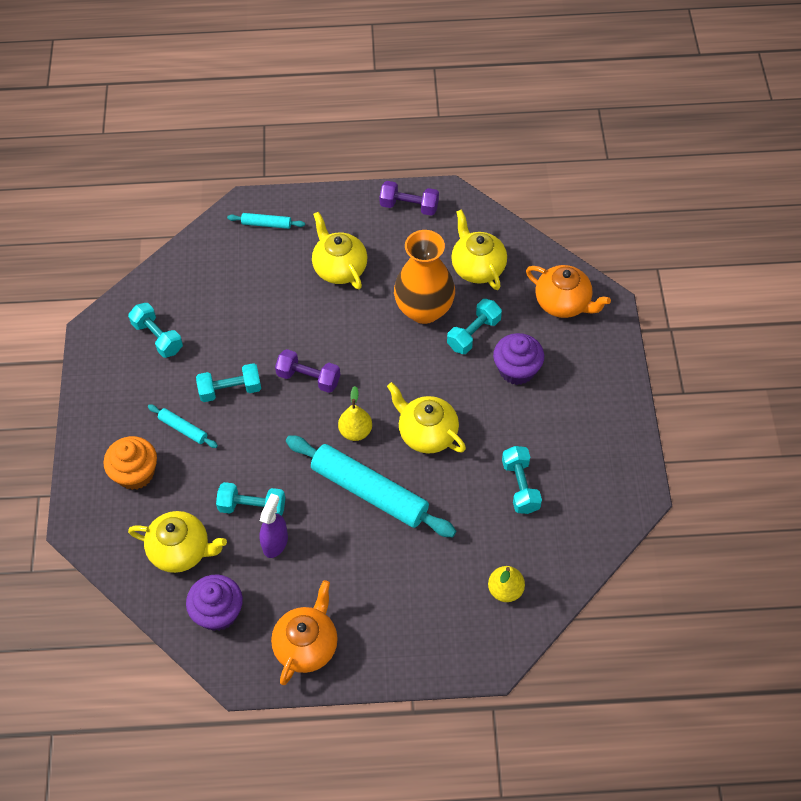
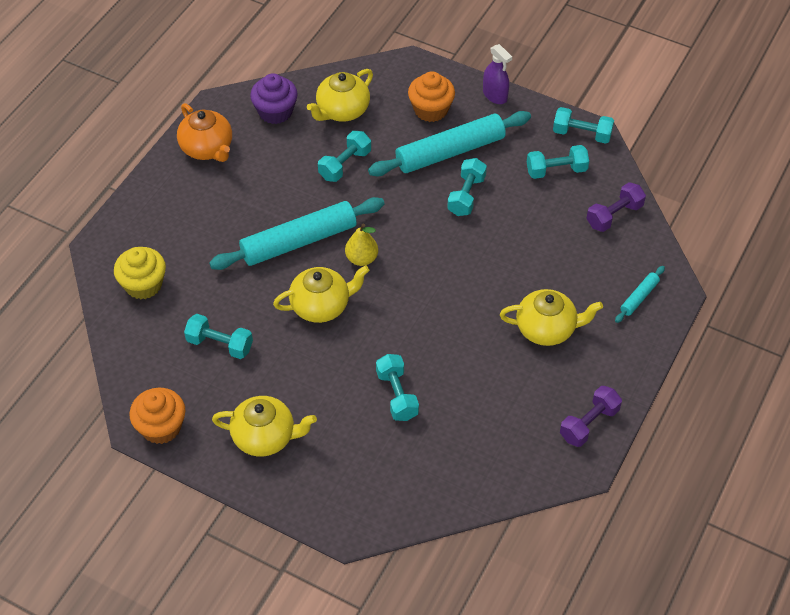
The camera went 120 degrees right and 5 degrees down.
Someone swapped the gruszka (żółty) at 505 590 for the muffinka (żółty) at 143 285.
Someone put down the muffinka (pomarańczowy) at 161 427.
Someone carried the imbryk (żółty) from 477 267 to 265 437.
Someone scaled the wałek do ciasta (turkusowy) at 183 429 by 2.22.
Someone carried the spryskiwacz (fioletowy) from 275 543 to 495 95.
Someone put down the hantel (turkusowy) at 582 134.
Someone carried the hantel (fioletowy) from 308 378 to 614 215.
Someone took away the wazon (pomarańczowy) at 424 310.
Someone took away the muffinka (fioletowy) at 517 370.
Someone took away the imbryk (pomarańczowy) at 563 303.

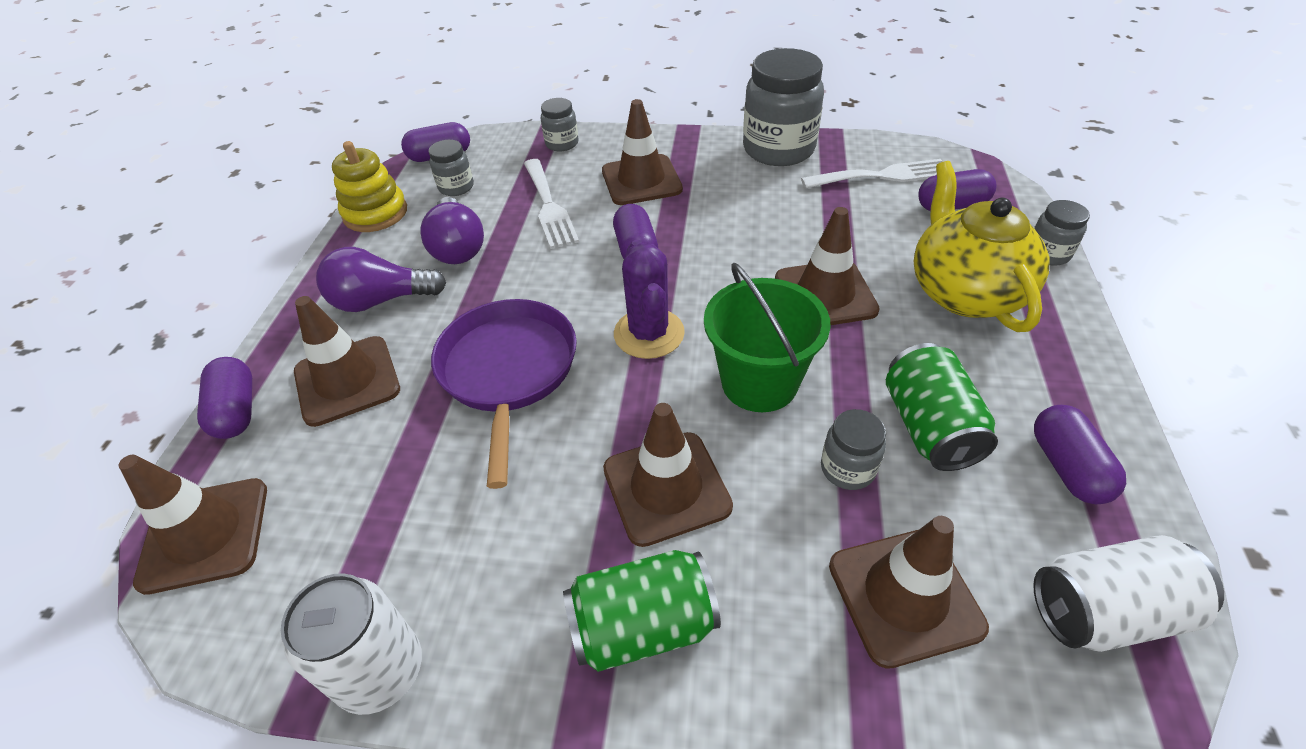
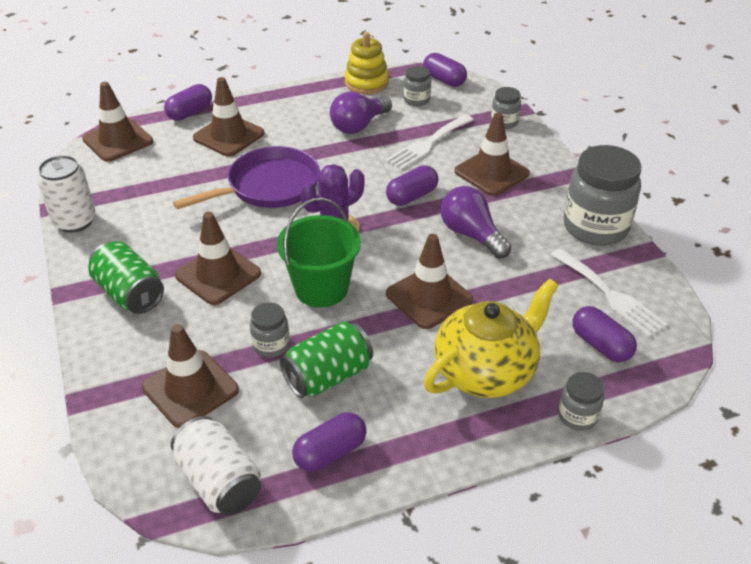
The camera went 60 degrees right and 5 degrees down.
Someone carried the żarówka (fioletowy) from 381 300 to 471 234.

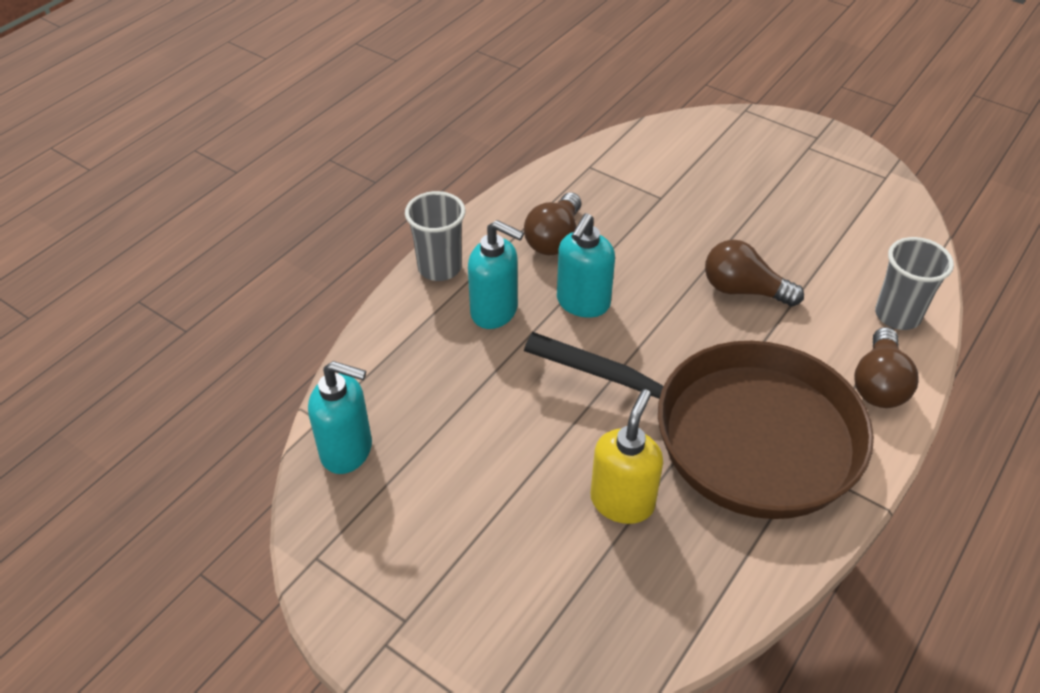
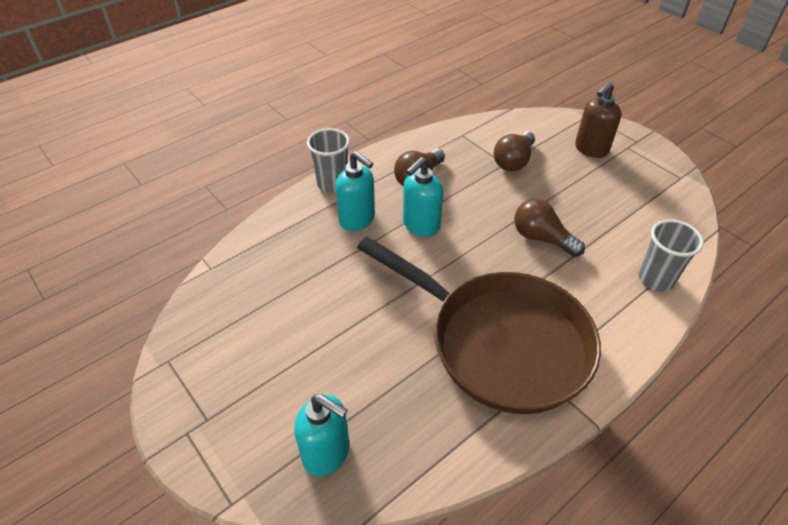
The camera went 15 degrees right and 0 degrees up.
Someone carried the dozownik mydła (turkusowy) from 347 451 to 327 453.
Someone carried the żarówka (brązowy) from 879 384 to 513 161.
Someone put down the dozownik mydła (brązowy) at 591 149.
Someone took away the dozownik mydła (żółty) at 622 501.

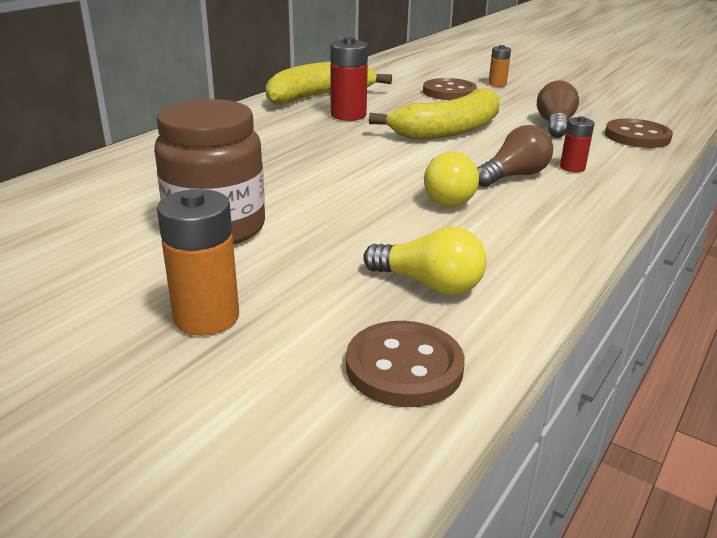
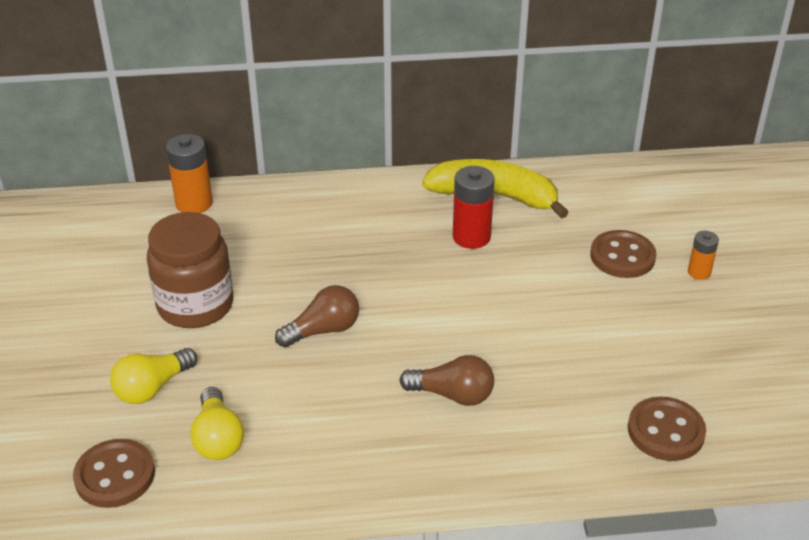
The camera went 50 degrees right and 10 degrees up.
Someone carried the żarówka (żółty) from 446 197 to 152 388.
Someone carried the bateria (pomarańczowy) from 206 317 to 194 203.
Someone carried the żarówka (brązowy) from 554 125 to 323 330.
Someone took away the banan (żółty) at 449 130.
Someone took away the bateria (czerwony) at 572 168.

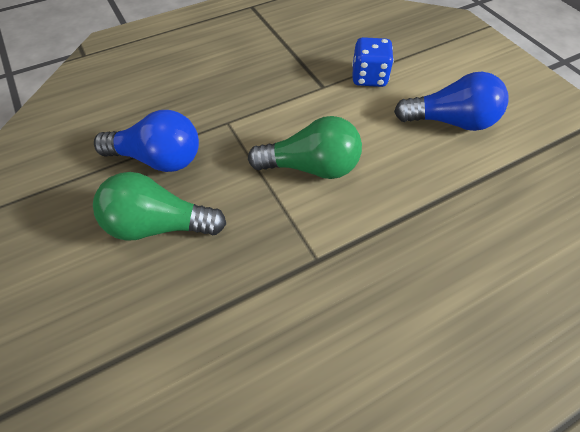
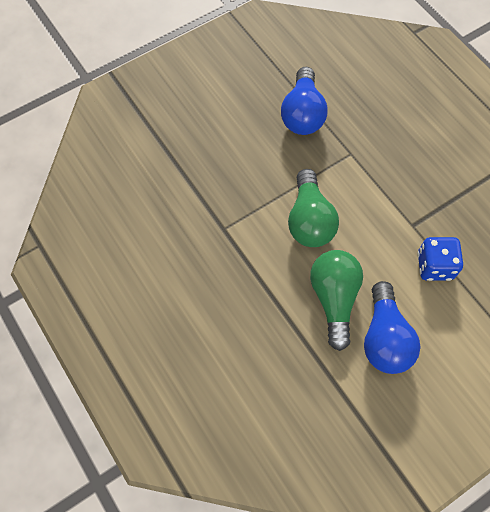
The camera went 85 degrees right and 10 degrees up.
Someone carried the żarówka (zielony) from 158 225 to 334 299.

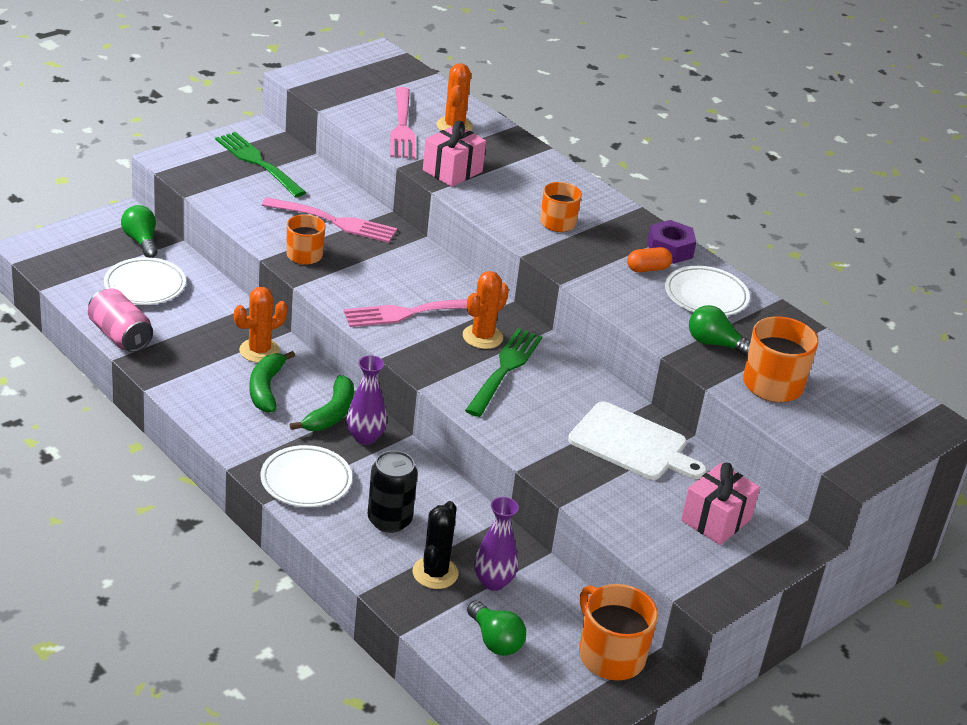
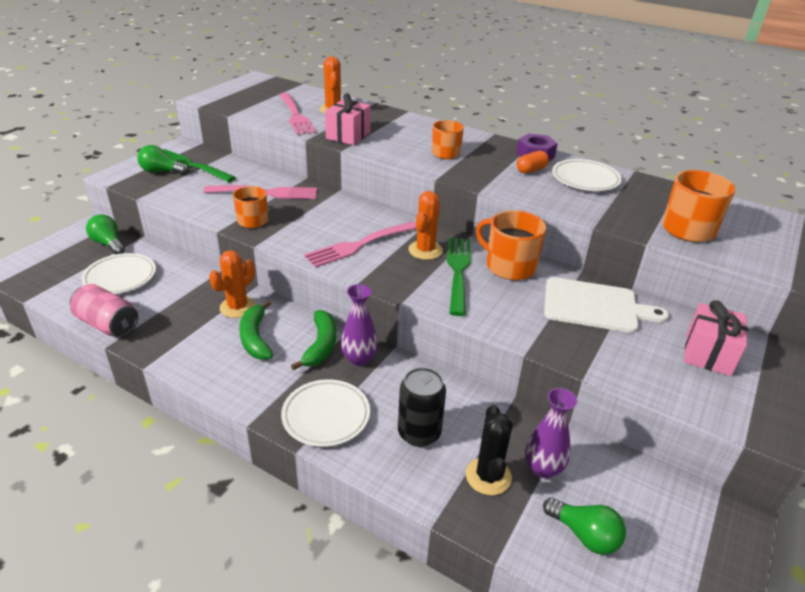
The camera went 15 degrees left and 0 degrees up.
Someone carried the żarówka (zielony) from 714 343 to 161 171.
Someone carried the kubek (pomarańczowy) from 610 655 to 509 266.

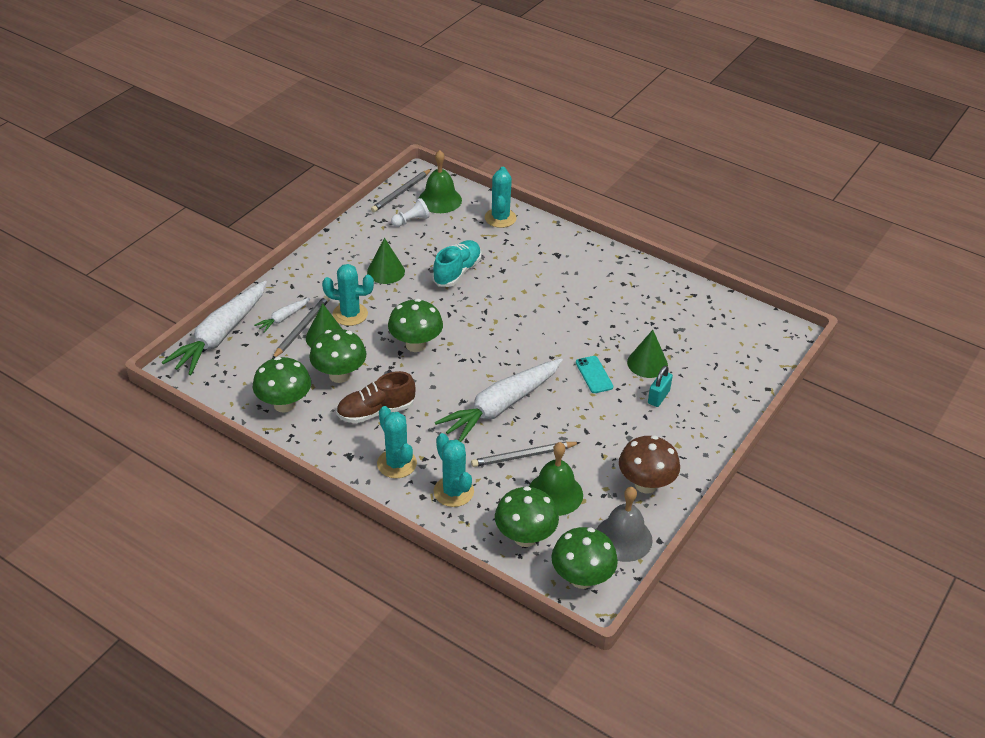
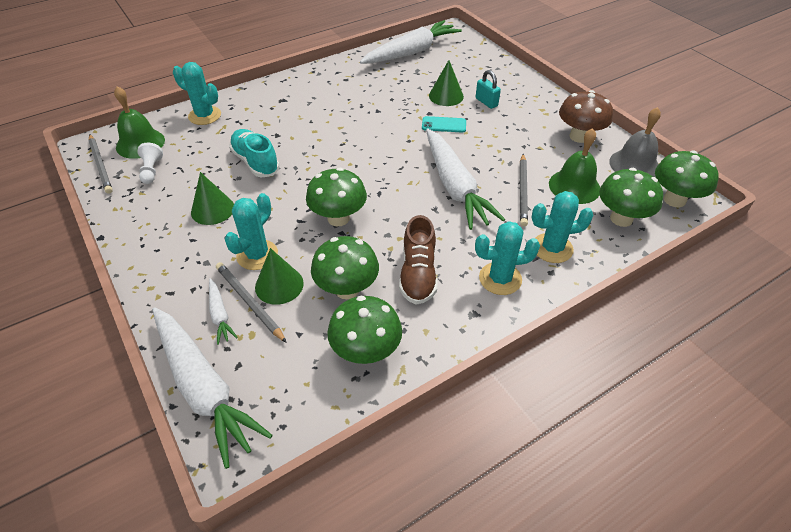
The camera went 65 degrees left and 5 degrees up.
Someone put down the marchewka (biały) at 411 52.

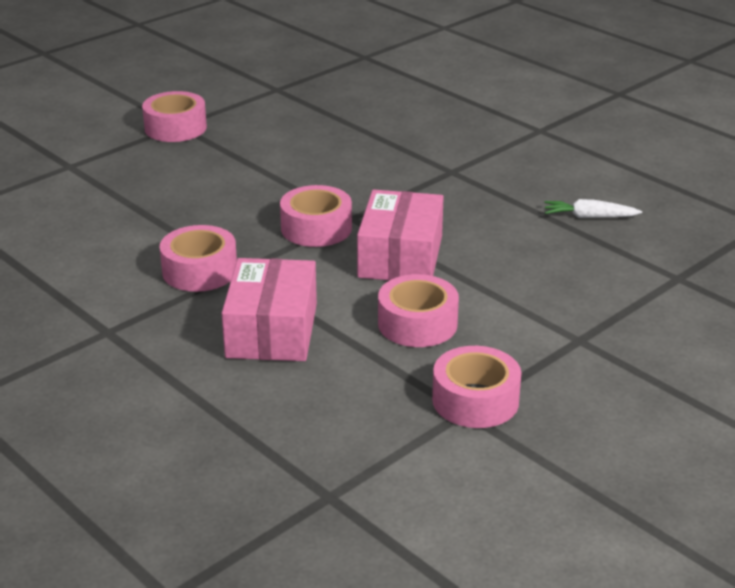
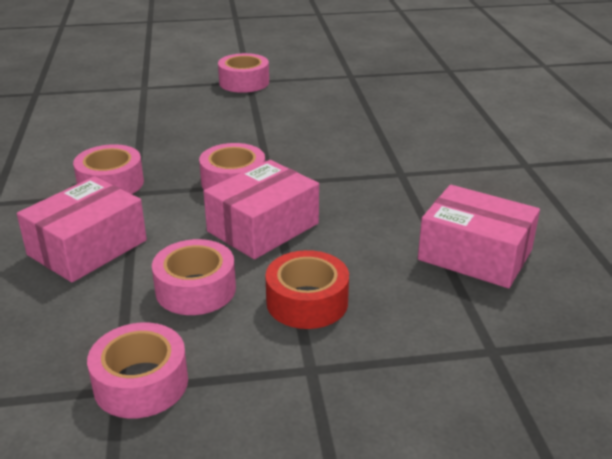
The camera went 35 degrees right and 0 degrees up.
Someone put down the taśma klejąca (czerwony) at 307 302.
Someone swapped the marchewka (biały) at 589 217 for the pudełko (różowy) at 475 255.

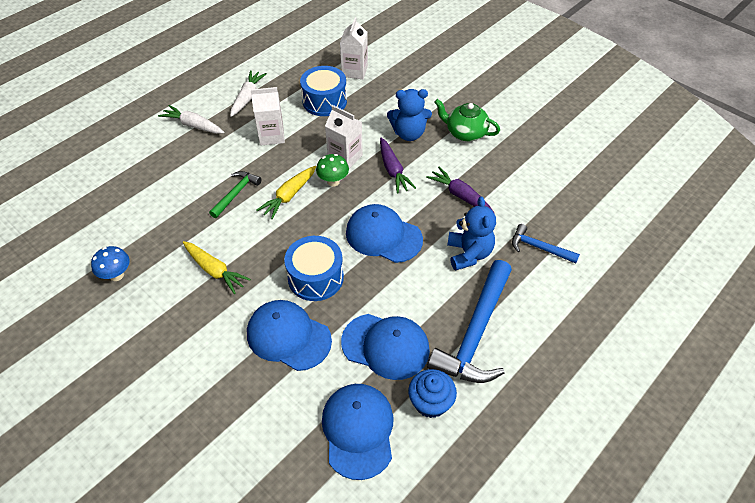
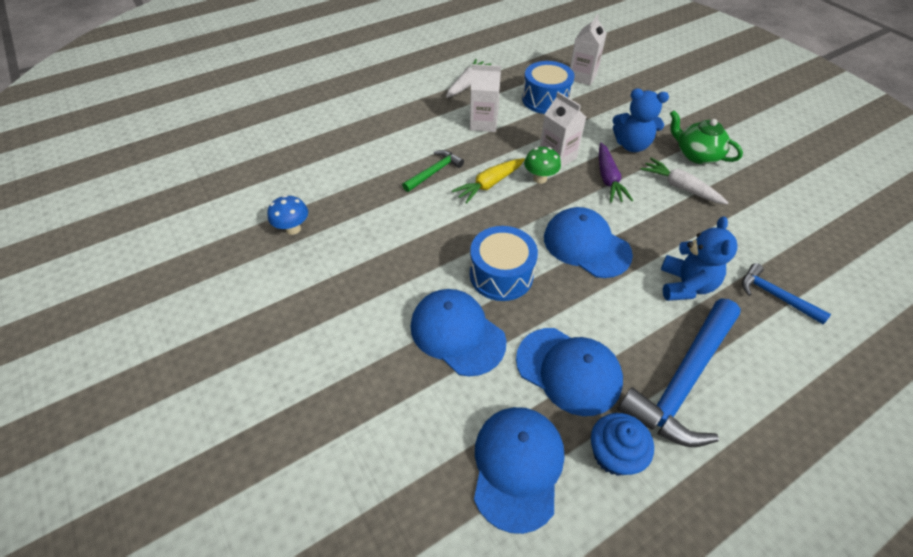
The camera went 15 degrees right and 0 degrees up.
Someone carried the marchewka (biały) from 193 125 to 680 187.
Someone took away the marchewka (żółty) at 214 270.
Someone took away the marchewka (fioletowy) at 460 196.

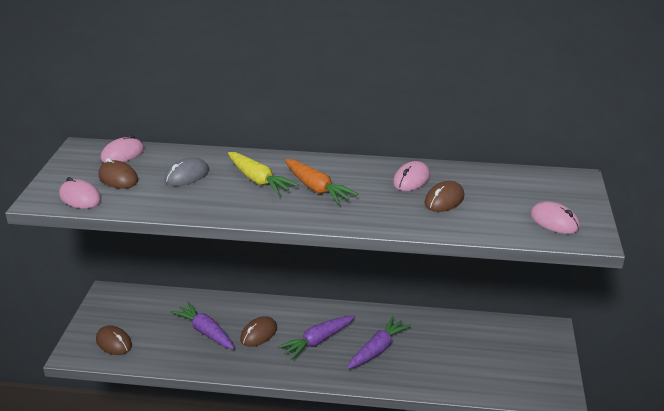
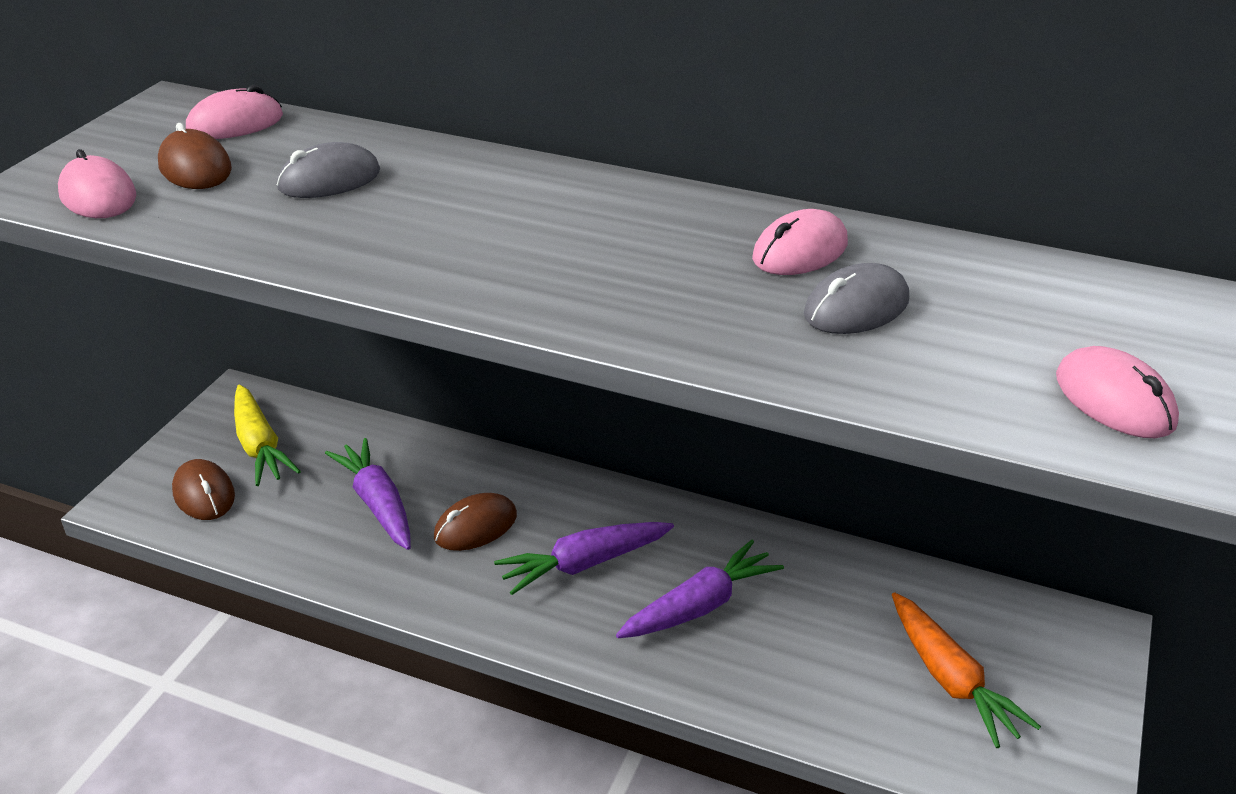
The camera went 15 degrees right and 5 degrees up.
Someone carried the marchewka (żółty) from 258 180 to 259 445.
Someone repainted the myszka (brązowy) at 444 200, which became the myszka (szary) at 856 307.
Someone carried the marchewka (pomarańczowy) from 316 188 to 950 679.

